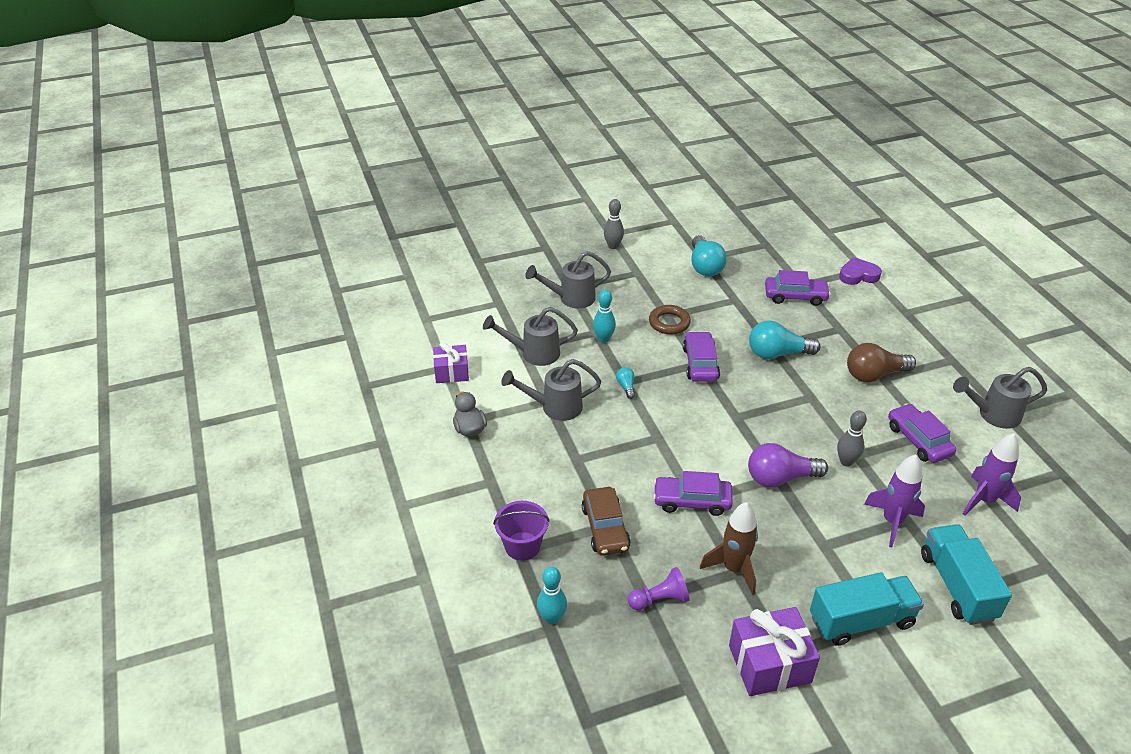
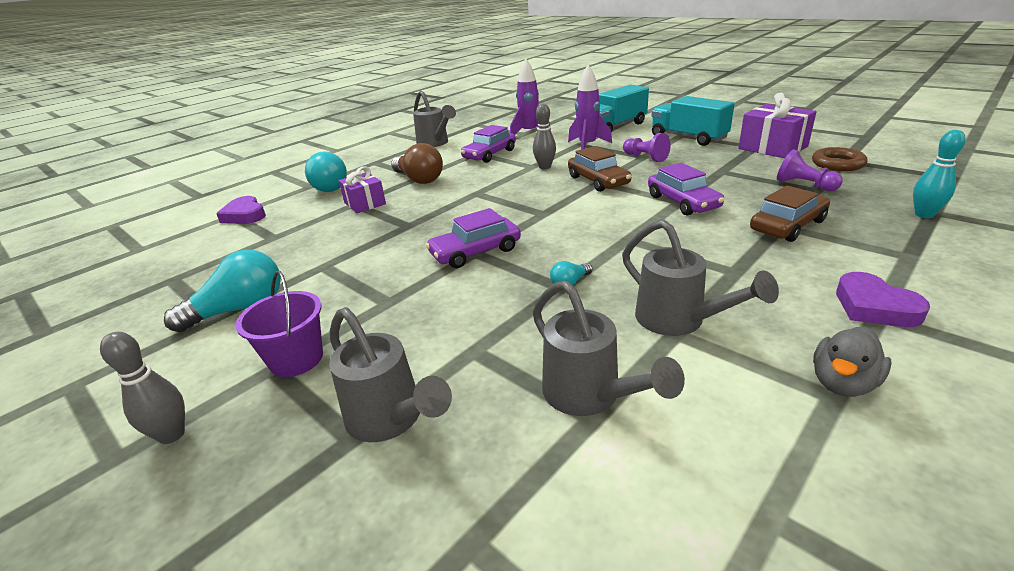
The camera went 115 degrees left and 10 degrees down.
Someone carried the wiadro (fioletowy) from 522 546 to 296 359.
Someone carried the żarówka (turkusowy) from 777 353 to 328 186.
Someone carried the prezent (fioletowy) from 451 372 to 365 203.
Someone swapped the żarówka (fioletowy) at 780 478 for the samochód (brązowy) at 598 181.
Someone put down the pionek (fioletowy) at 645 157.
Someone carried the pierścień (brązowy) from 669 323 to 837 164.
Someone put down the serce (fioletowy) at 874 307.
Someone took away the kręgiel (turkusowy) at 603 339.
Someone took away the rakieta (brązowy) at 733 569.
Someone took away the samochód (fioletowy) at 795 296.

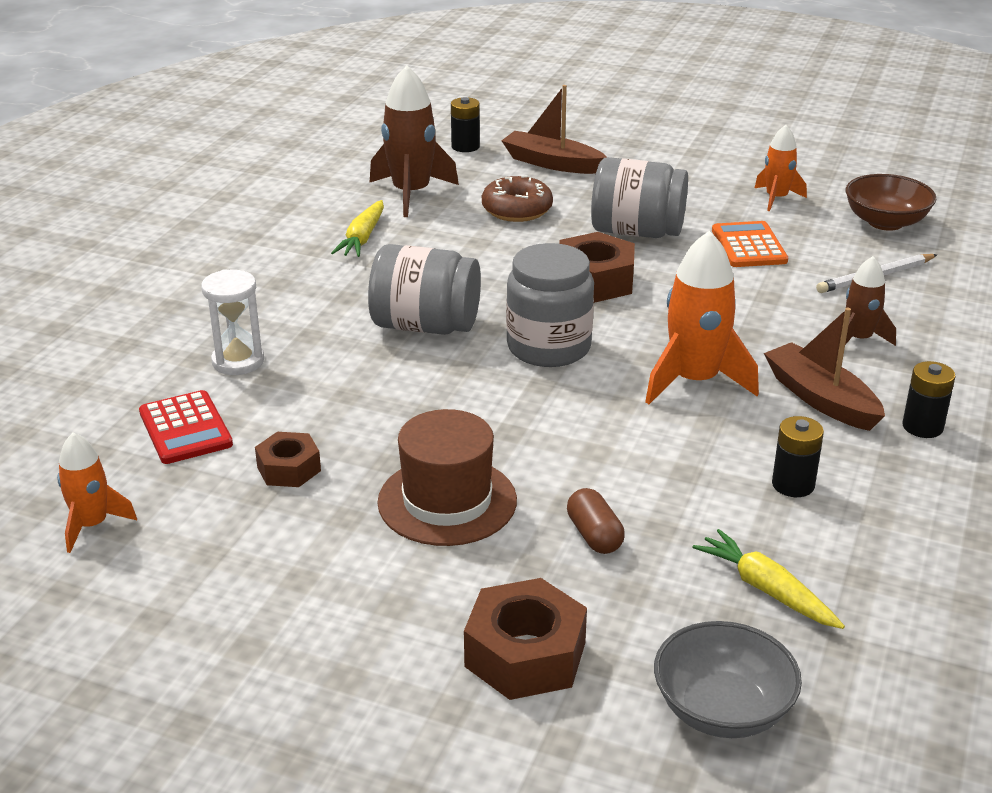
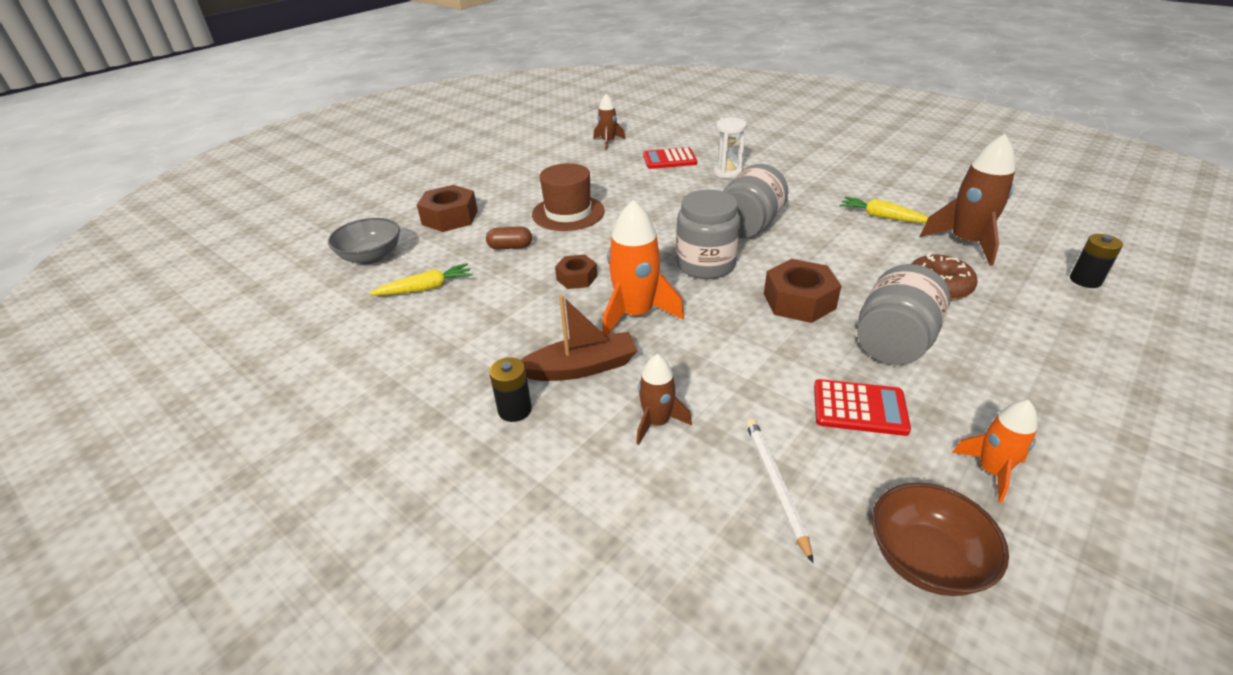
The camera went 110 degrees right and 5 degrees up.
Someone carried the nakrętka (brązowy) from 289 469 to 576 278.
Someone repainted the rakieta (pomarańczowy) at 92 525, which became the rakieta (brązowy) at 608 142.
Someone repainted the kalkulator (pomarańczowy) at 748 246, which became the kalkulator (czerwony) at 859 408.
Someone took away the łódka (brązowy) at 551 163.
Someone took away the bateria (czarny) at 793 485.

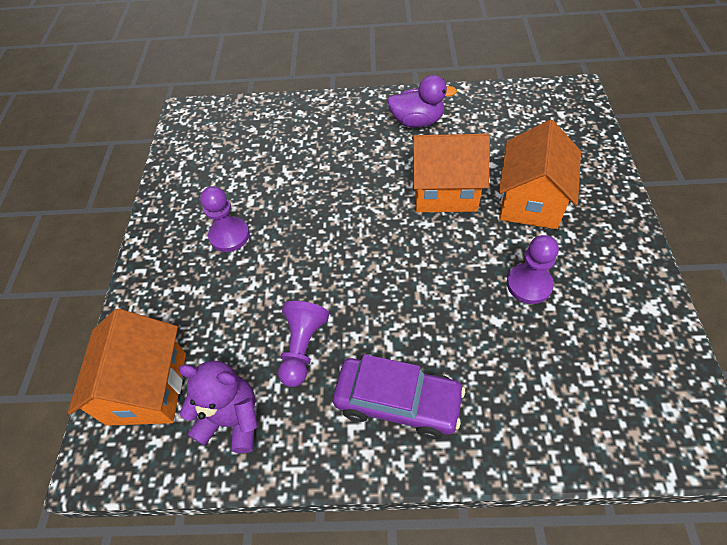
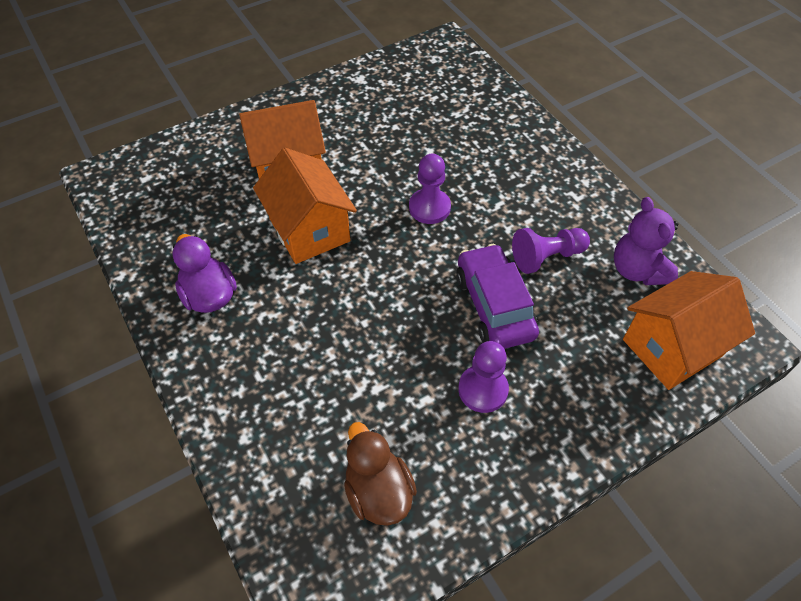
The camera went 125 degrees left and 0 degrees up.
Someone put down the kaczka (brązowy) at 378 491.
Someone carried the pionek (fioletowy) from 529 284 to 429 207.
Someone carried the samochód (fioletowy) from 398 402 to 494 305.

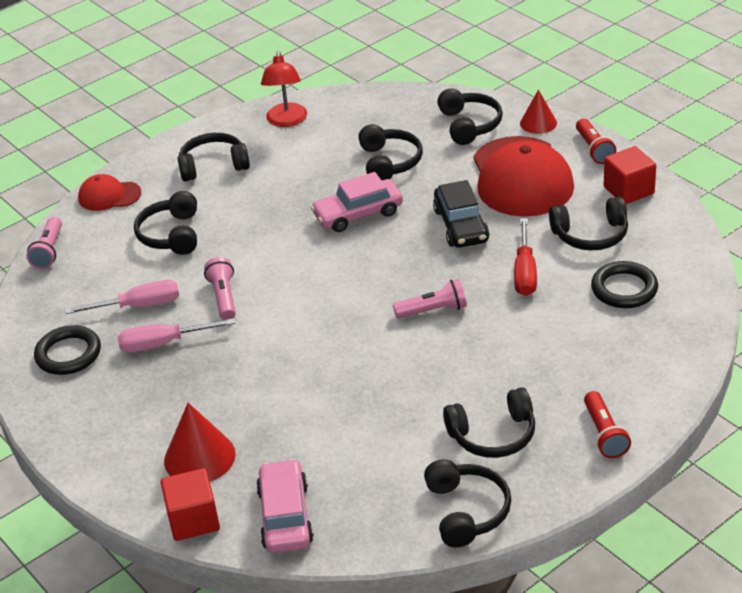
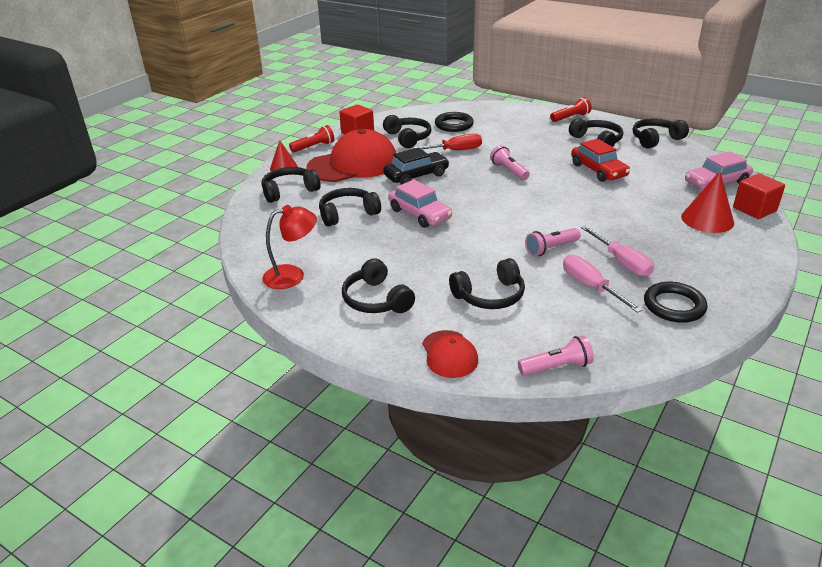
The camera went 110 degrees left and 5 degrees down.
Someone put down the samochód (czerwony) at 598 170.

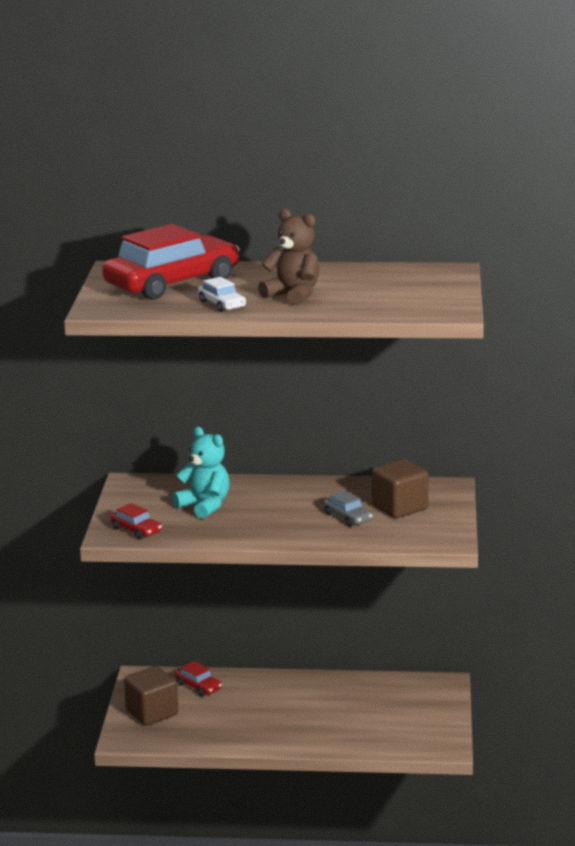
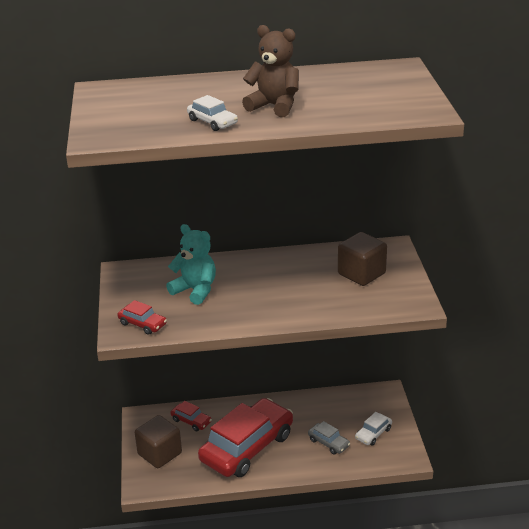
The camera went 10 degrees left and 10 degrees up.
Someone carried the samochód (czerwony) from 172 283 to 247 447.
Someone carried the samochód (szary) from 347 517 to 328 443.
Someone put down the samochód (biały) at 373 433.

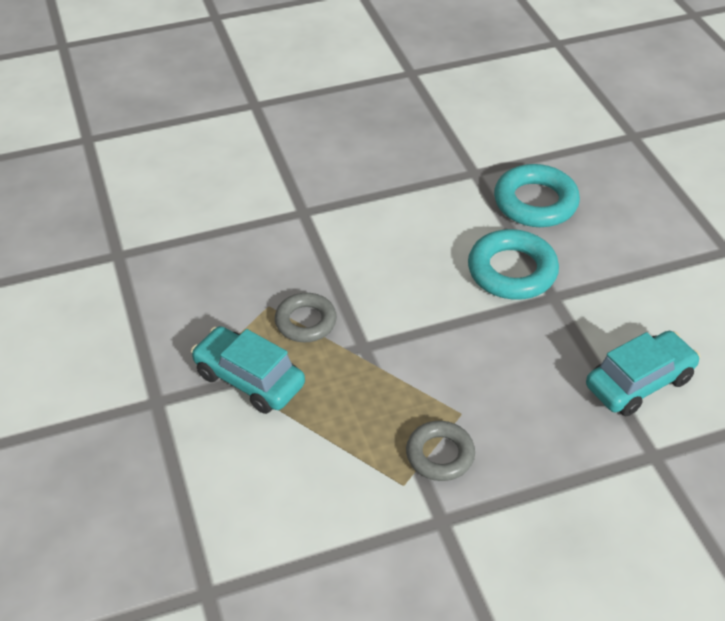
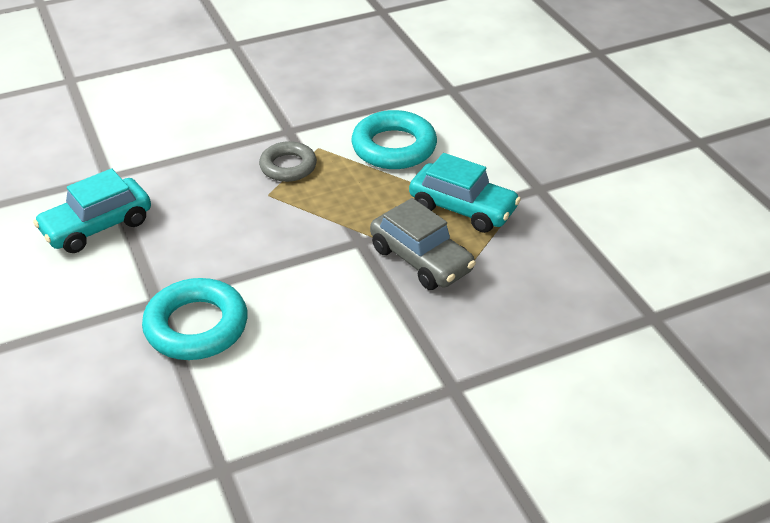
The camera went 175 degrees right and 5 degrees down.
Someone carried the pierścień (turkusowy) from 535 202 to 394 147.
Someone swapped the pierścień (szary) at 305 322 for the samochód (szary) at 421 259.

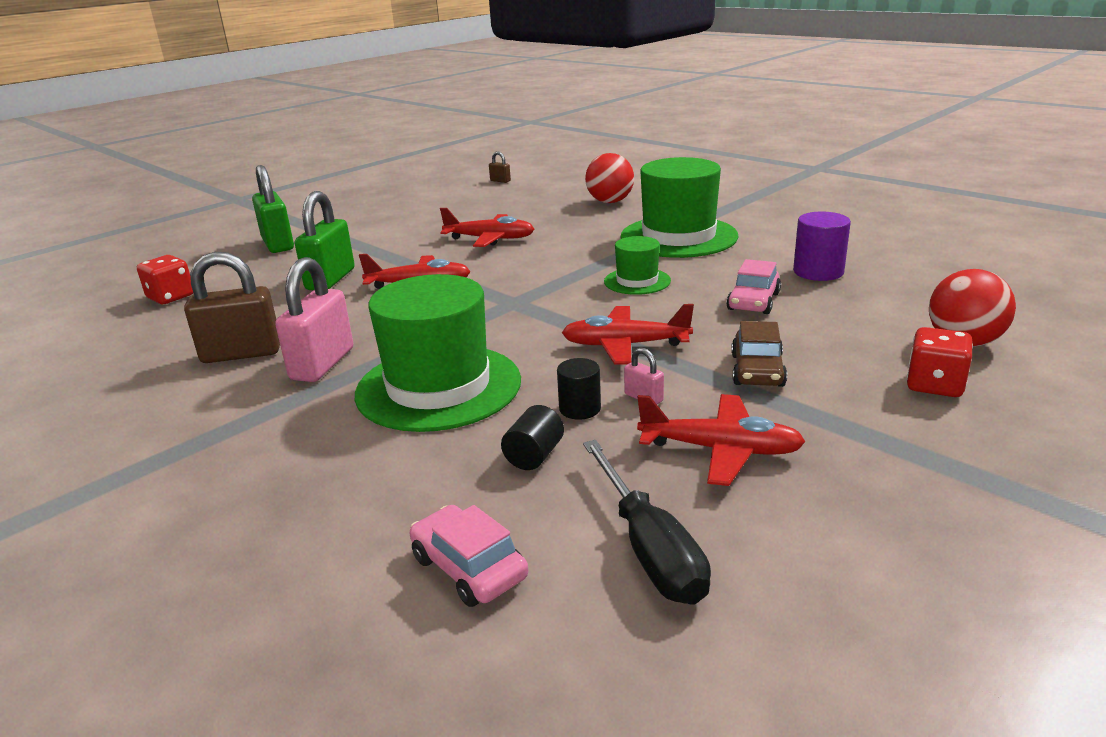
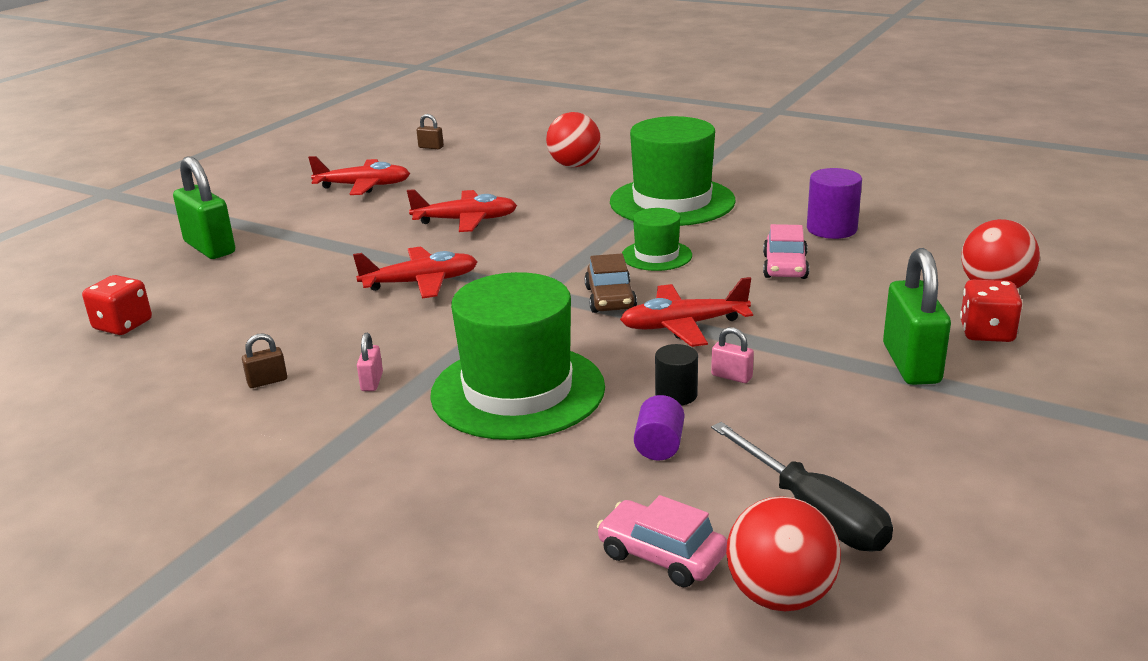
The camera went 15 degrees left and 0 degrees up.
Someone scaled the kłódka (brązowy) at 241 354 by 0.45.
Someone carried the samolot (czerwony) from 720 450 to 363 186.
Someone scaled the kłódka (różowy) at 322 364 by 0.45.
Someone carried the samochód (brązowy) from 757 370 to 610 298.
Someone repainted the walec (czarny) at 534 456, which became the walec (fioletowy) at 659 446.
Someone put down the piłka (czerwony) at 780 595.
Someone carried the kłódka (zielony) from 330 279 to 911 364.

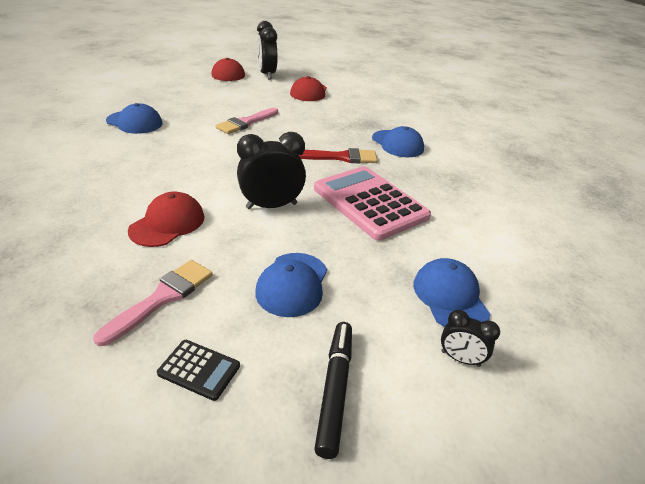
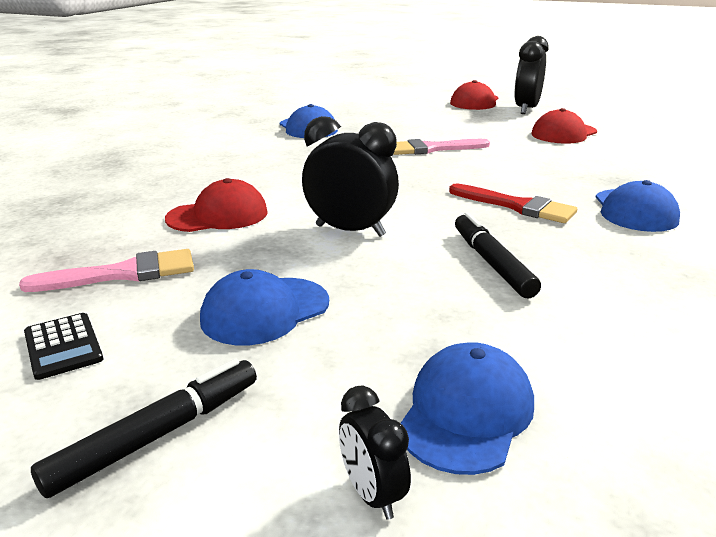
The camera went 40 degrees right and 10 degrees down.
Someone swapped the kalkulator (różowy) at 370 202 for the flamaster (czarny) at 491 263.

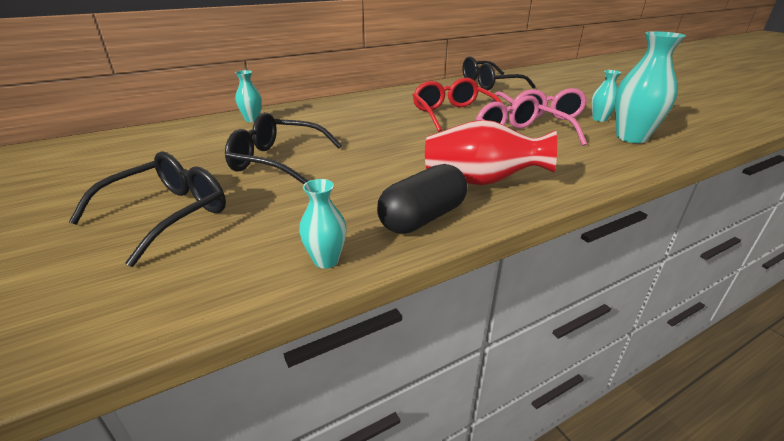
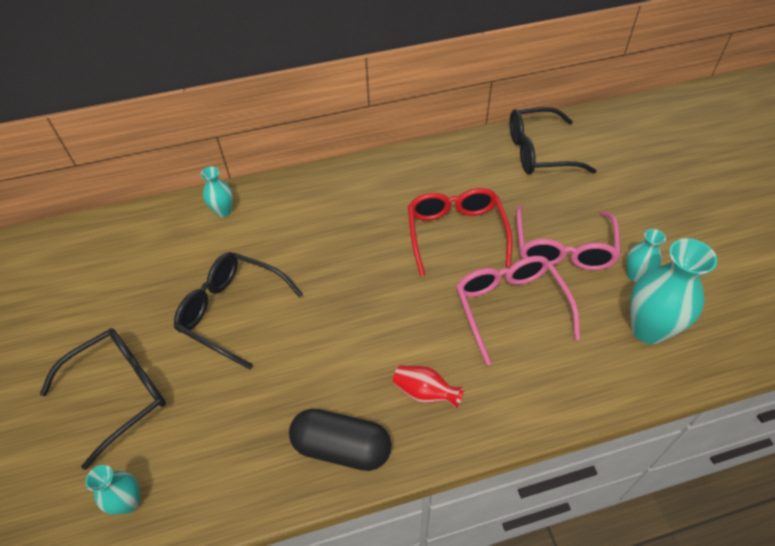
The camera went 15 degrees right and 20 degrees up.
Someone carried the wazon (turkusowy) from 326 260 to 129 502.
Someone rotated the kapsułka (czarny) at 422 218 by 45 degrees clockwise.
Someone scaled the wazon (czerwony) at 481 181 by 0.53.

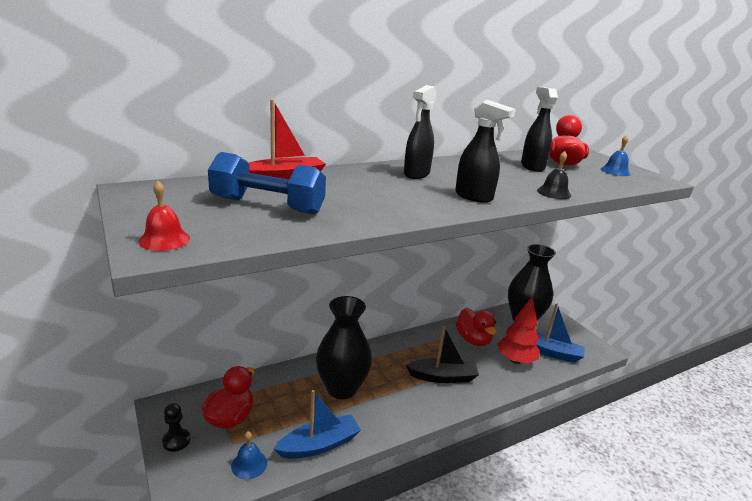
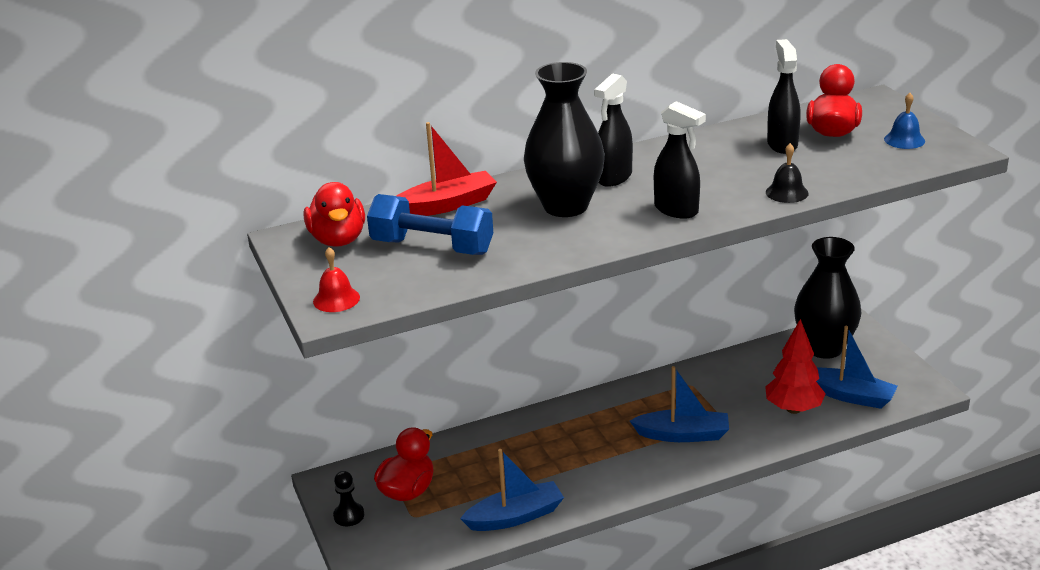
The camera went 10 degrees right and 5 degrees up.
Someone carried the kaczka (czerwony) from 473 340 to 338 239.
Someone carried the wazon (czarny) from 342 388 to 565 206.
Someone repainted the łódka (czarny) at 442 377, which became the łódka (niebieski) at 683 435.
Someone took away the dzwonek (niebieski) at 249 464.

